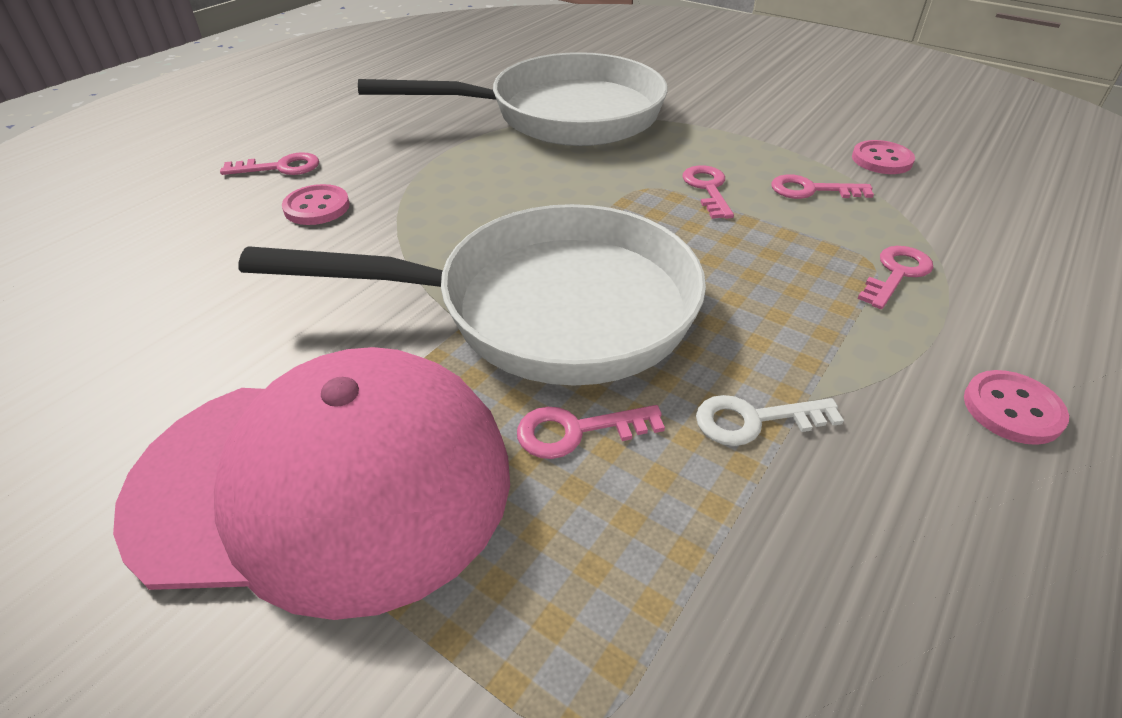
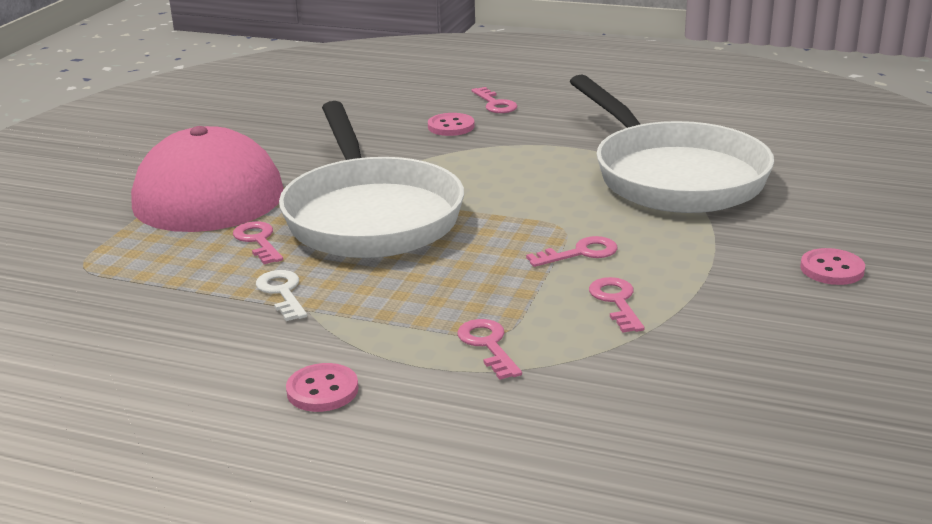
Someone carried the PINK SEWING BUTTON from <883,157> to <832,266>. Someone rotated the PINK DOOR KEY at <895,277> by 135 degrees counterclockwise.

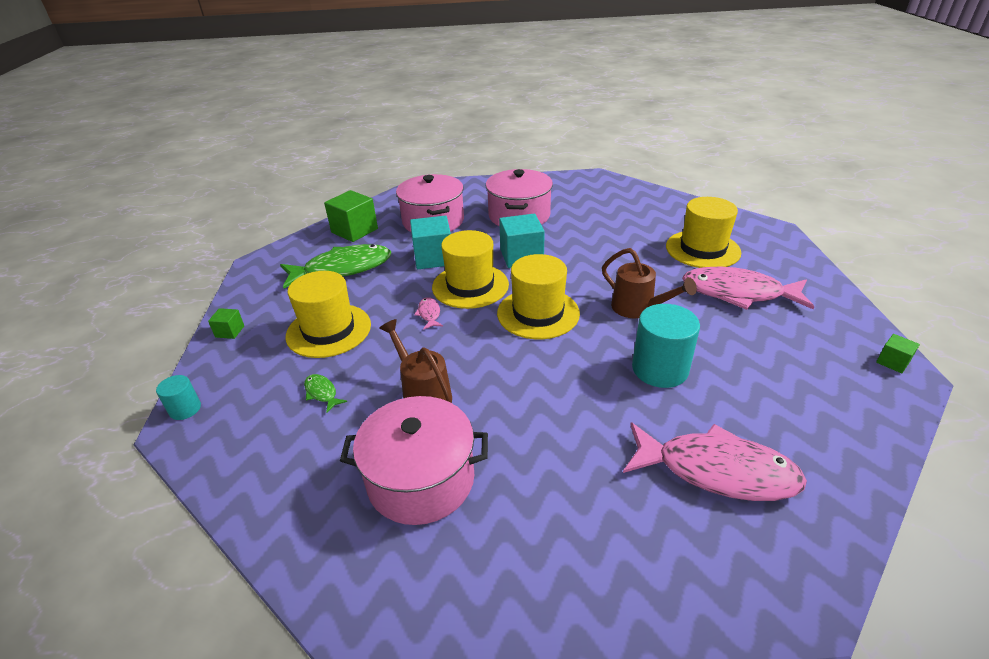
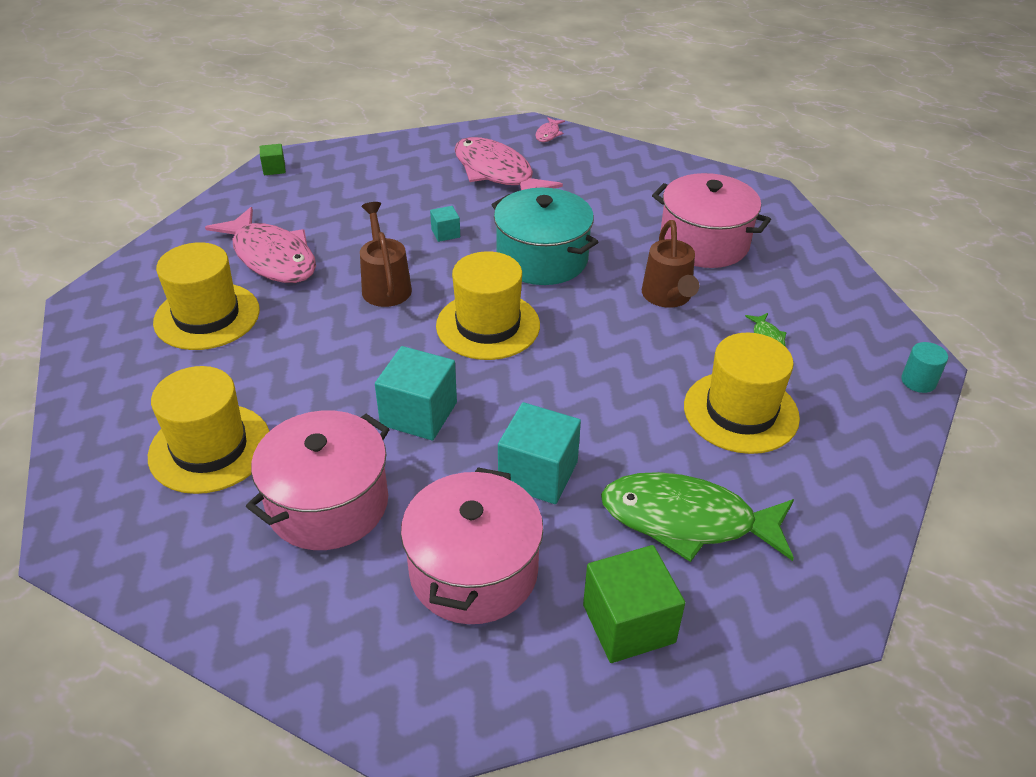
Someone took away the GREEN SOLID CUBE at <226,323>. Someone put down the TEAL COOKING POT at <545,236>. Someone carried the PINK FISH FIGURE from <428,313> to <550,130>. Someone carried the GOLDEN TOP HAT from <470,269> to <208,430>. Someone swapped the TEAL CYLINDER at <666,346> for the TEAL SOLID CUBE at <445,224>.

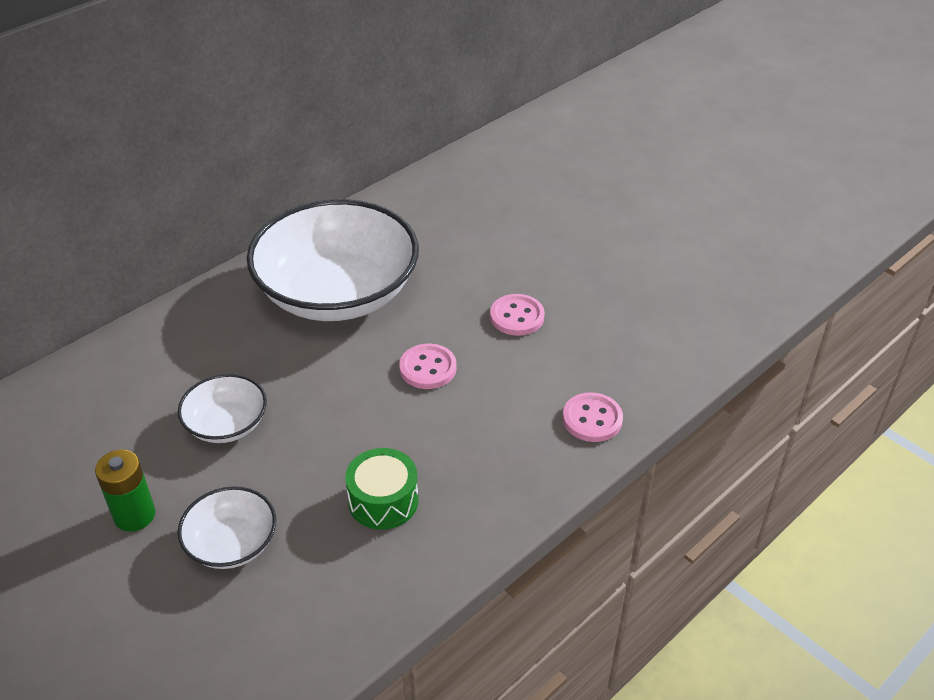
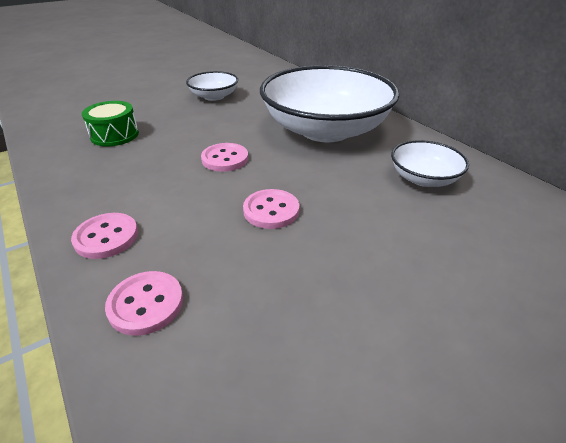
Someone took away the GREEN AA BATTERY at <125,491>. Someone put down the PINK SEWING BUTTON at <144,303>. Someone carried the SNOW-WHITE BOWL from <227,527> to <430,163>.

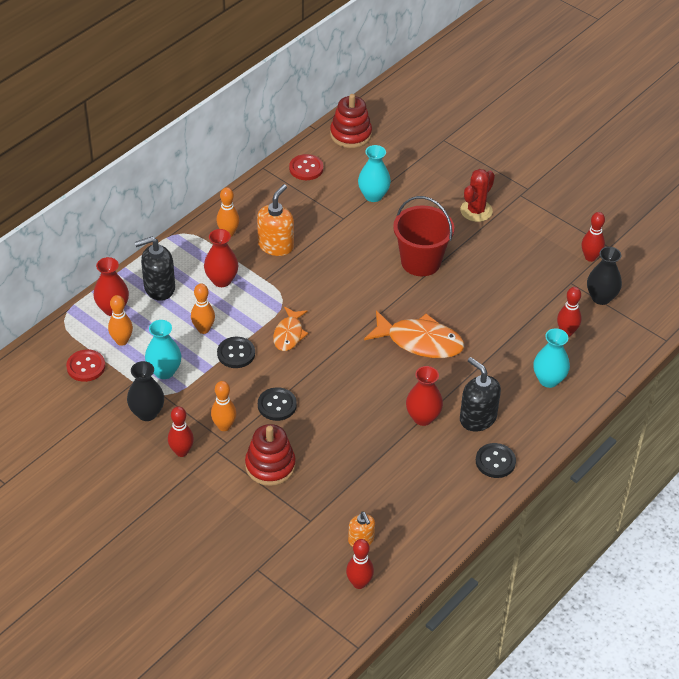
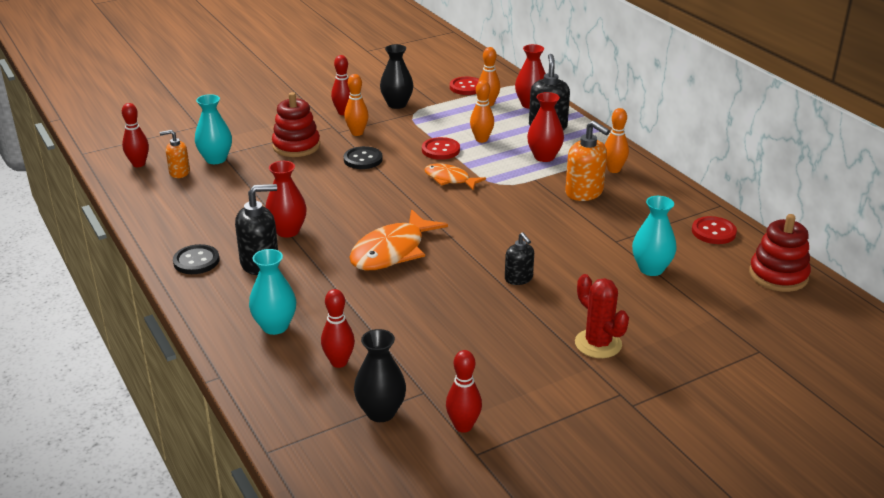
Someone carried the TEAL TALL VASE from <163,349> to <213,129>. Someone swapped the SCARLET SAND BUCKET at <423,236> for the EBONY PUMP BOTTLE at <519,258>. Someone repainted the EBONY SEWING BUTTON at <236,352>, which became the SCARLET SEWING BUTTON at <441,148>.

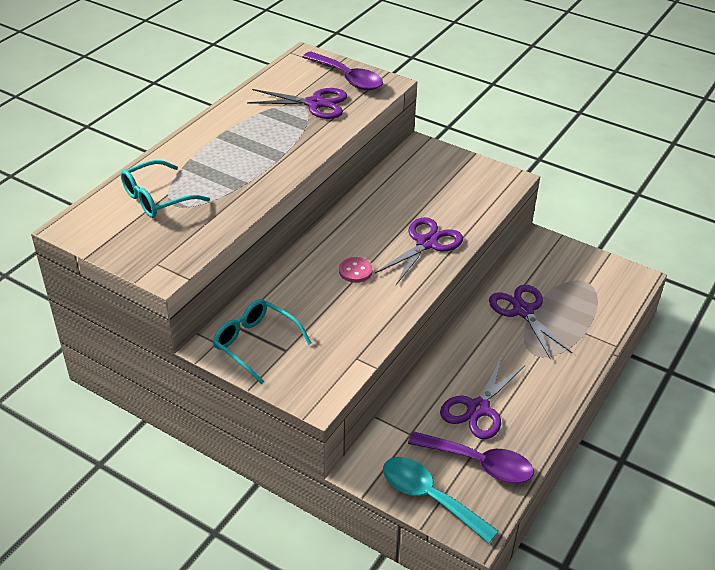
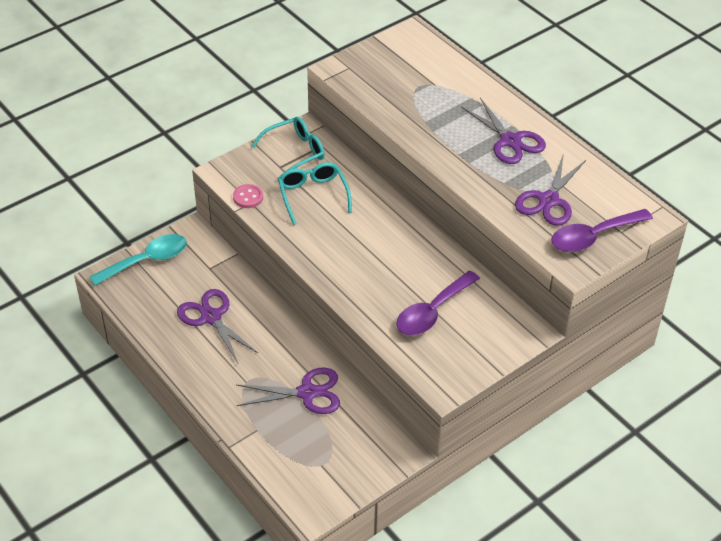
Someone carried the TEAL SPECTACLES from <165,189> to <315,193>. Someone carried the PINK SEWING BUTTON from <356,270> to <248,196>. Someone carried the PURPLE SCISSORS from <419,251> to <503,131>. Someone carried the PURPLE SPOON from <471,457> to <438,303>.

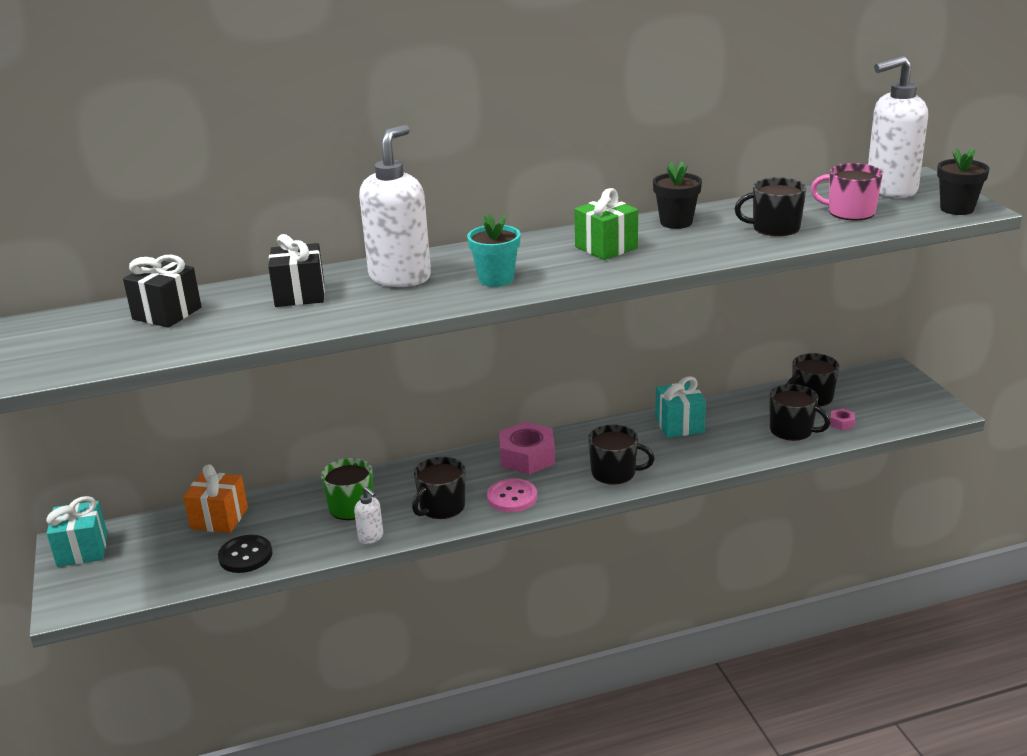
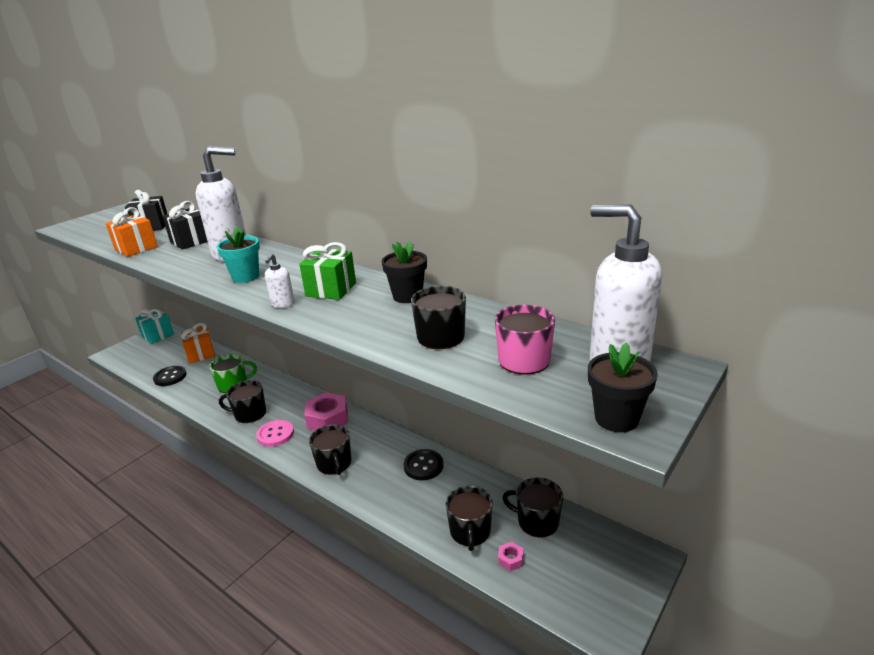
Someone put down the ORANGE PRESENT at <132,232>. Someone carried the SNOW-WHITE PUMP BOTTLE from <368,515> to <280,280>. Someone swapped the TEAL PRESENT at <680,407> for the EBONY SEWING BUTTON at <423,464>.

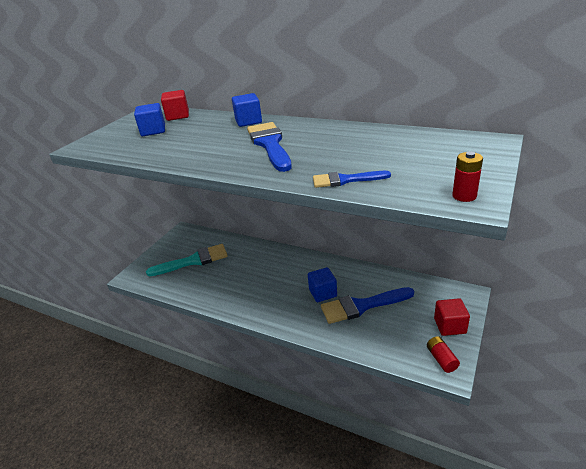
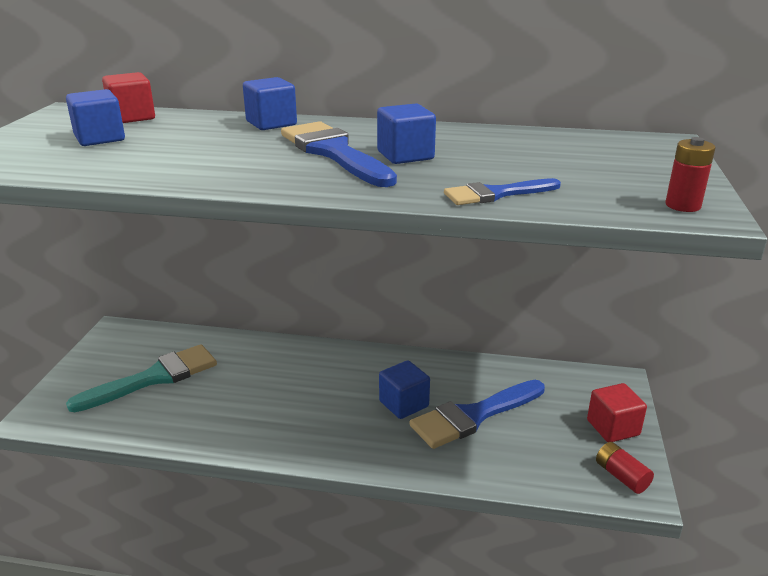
Someone put down the BLUE SOLID CUBE at <406,133>.

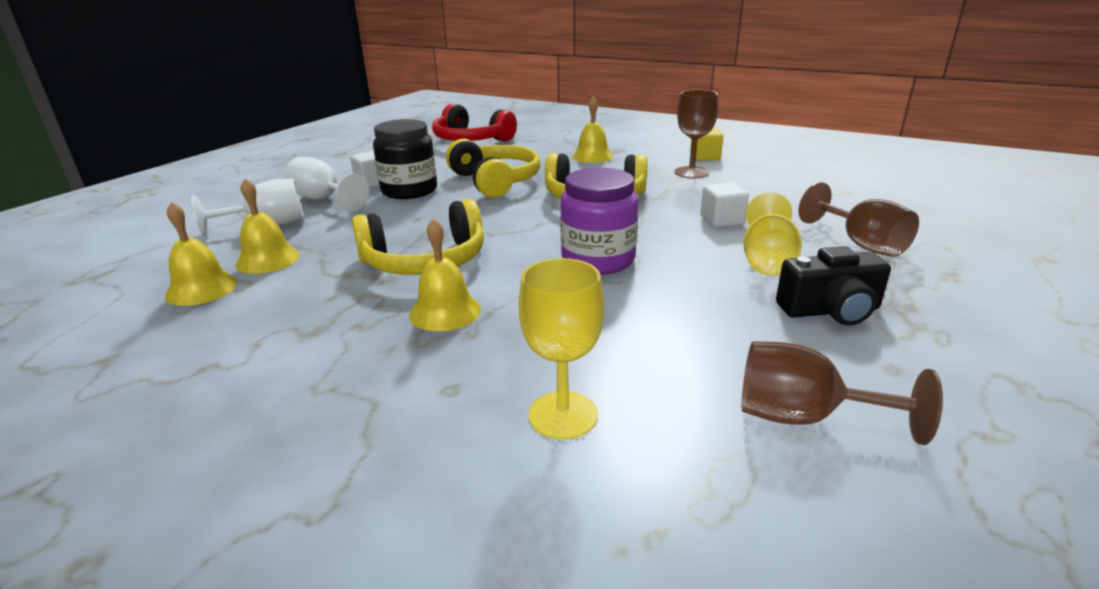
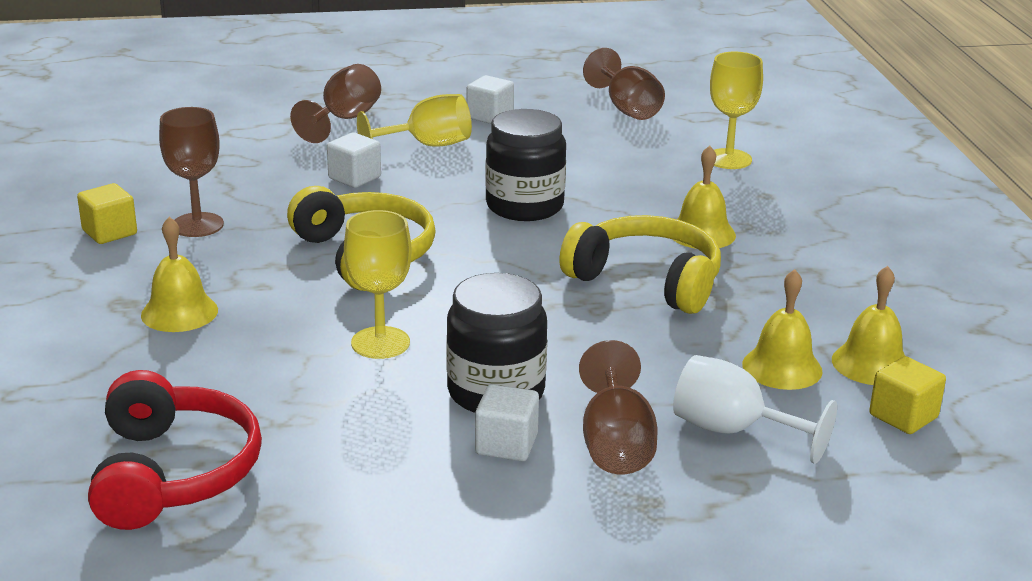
Someone put down the GOLDEN SOLID CUBE at <907,395>. Someone swapped the GOLDEN OVER-EAR HEADPHONES at <493,168> for the GOLDEN CHALICE at <378,284>. Someone swapped the EBONY PHOTO CAMERA at <833,286> for the SNOW-WHITE SOLID CUBE at <490,99>. Someone repainted the SNOW-WHITE CHALICE at <327,184>, which became the RUSSET CHALICE at <618,407>. Someone repainted the PURPLE JAM JAR at <599,221>, which became the EBONY JAM JAR at <525,165>.

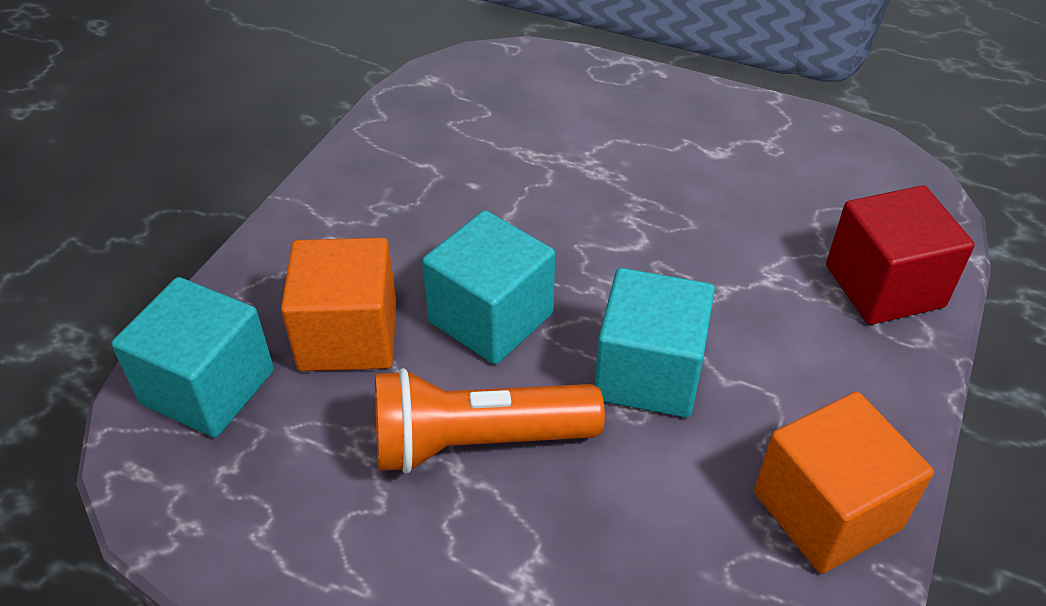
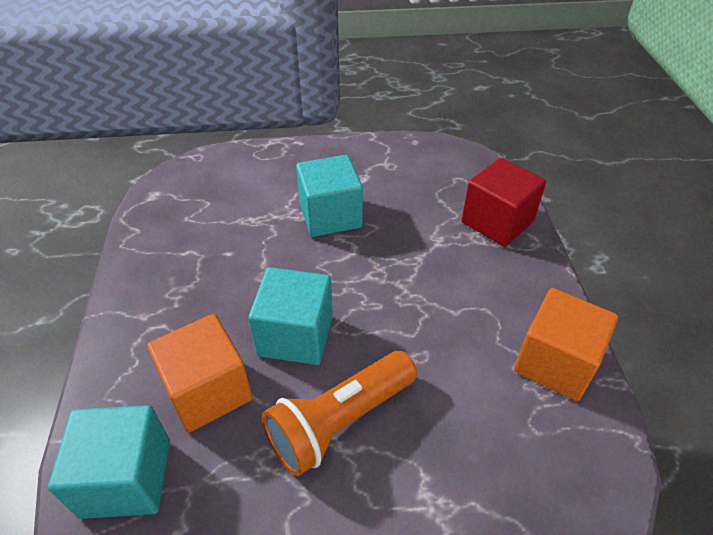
Someone carried the TEAL SOLID CUBE from <654,343> to <329,196>.

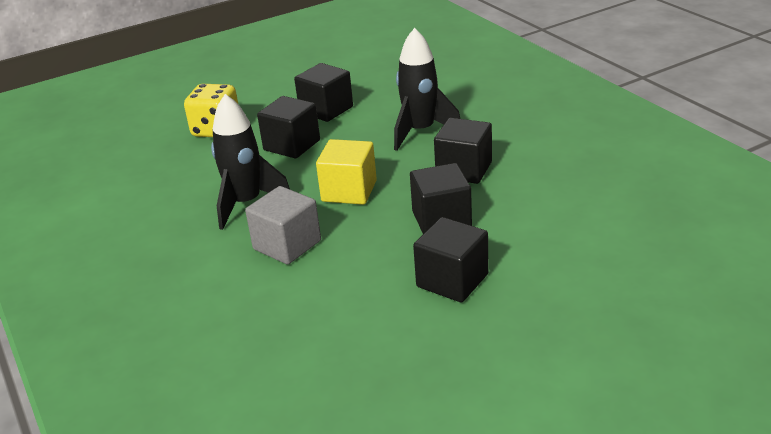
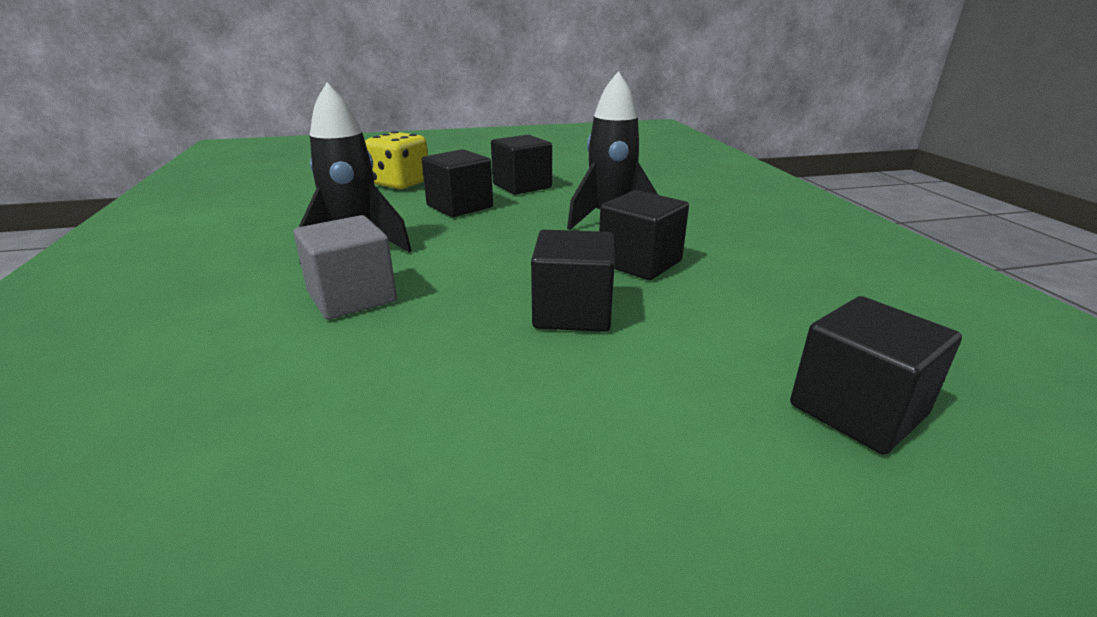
Someone took away the GOLDEN SOLID CUBE at <346,172>. Someone carried the EBONY SOLID CUBE from <451,259> to <876,375>.

